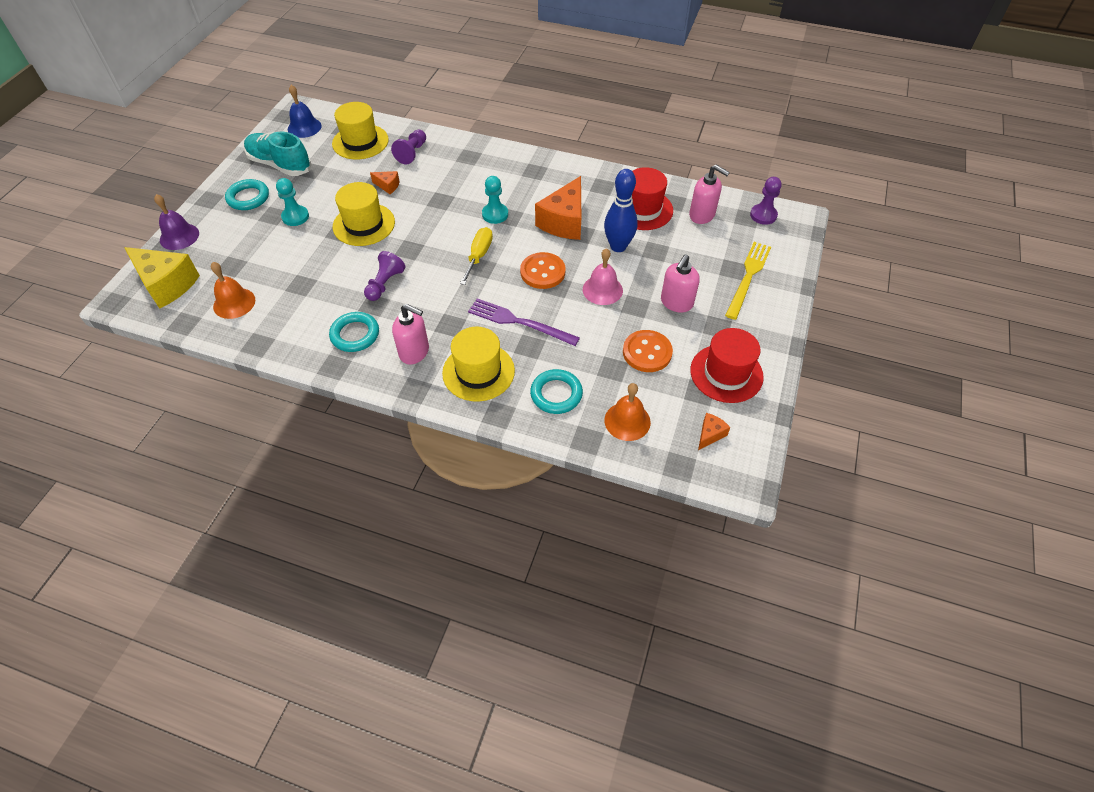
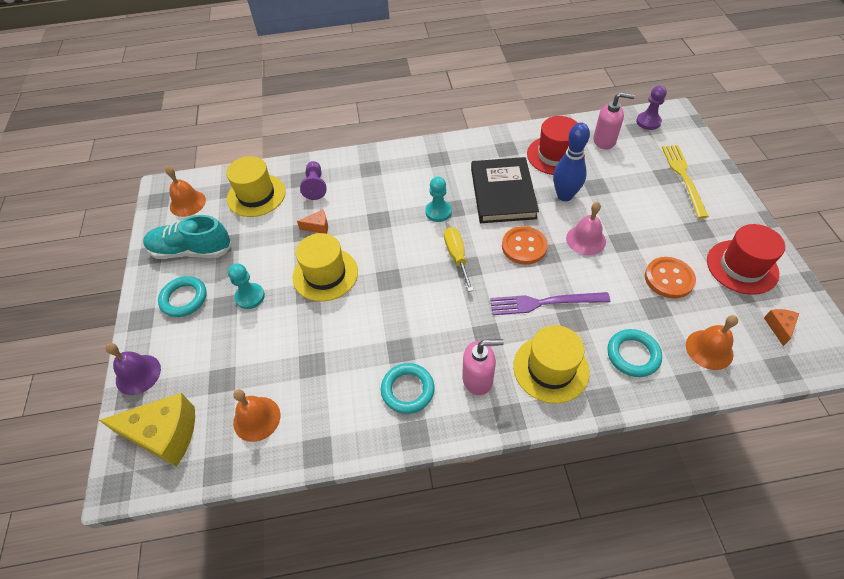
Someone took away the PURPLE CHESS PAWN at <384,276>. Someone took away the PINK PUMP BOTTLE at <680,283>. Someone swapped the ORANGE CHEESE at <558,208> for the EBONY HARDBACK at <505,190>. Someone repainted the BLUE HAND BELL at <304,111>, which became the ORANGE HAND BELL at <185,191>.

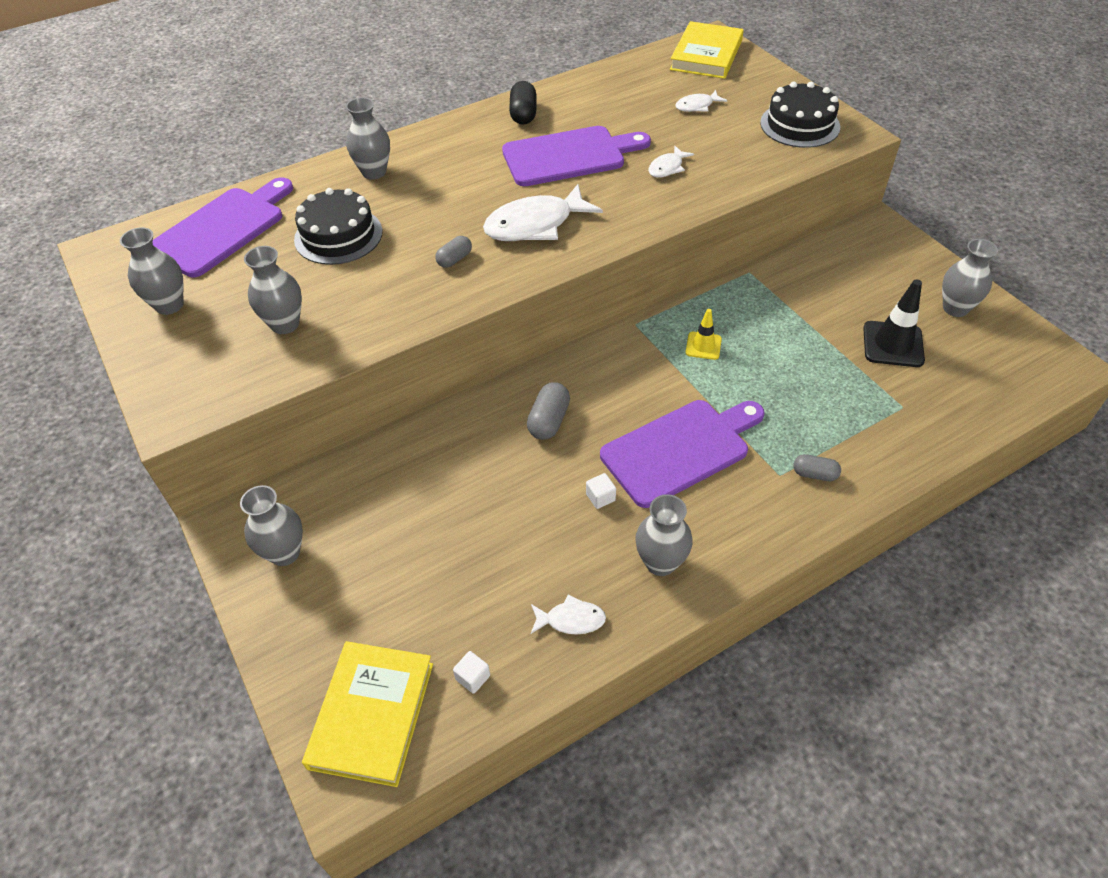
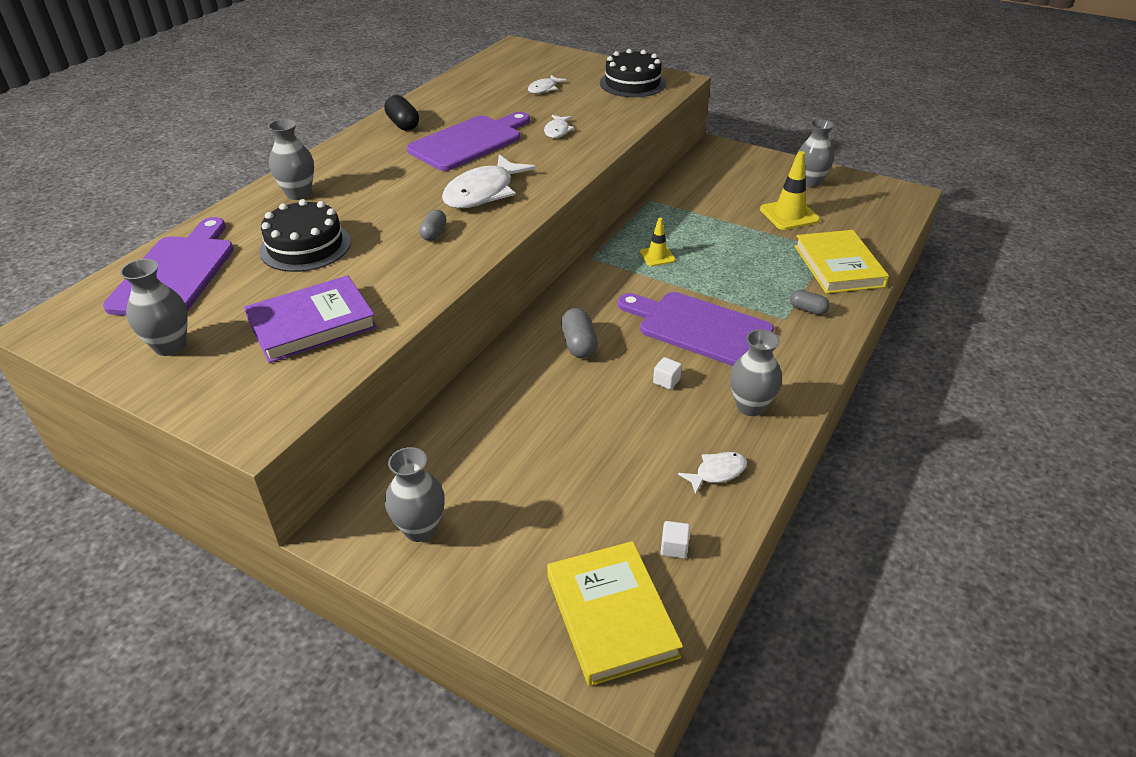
Someone carried the GOLDEN HARDBACK from <707,50> to <842,262>. Someone swapped the GREY TALL VASE at <273,290> for the PURPLE HARDBACK at <310,319>. Someone repainted the EBONY SAFETY CONE at <894,323>, which became the GOLDEN SAFETY CONE at <790,190>. Someone rotated the PURPLE CUTTING BOARD at <682,454> by 90 degrees counterclockwise. Someone rotated the GREY PILL at <817,467> by 45 degrees clockwise.

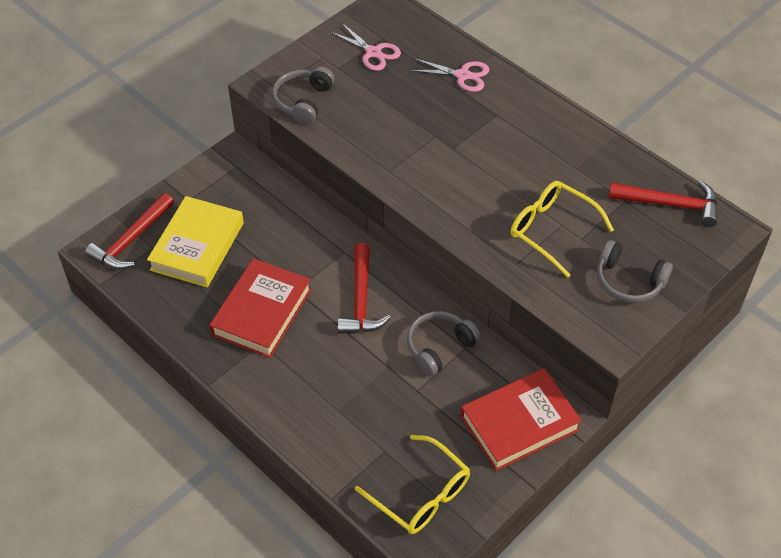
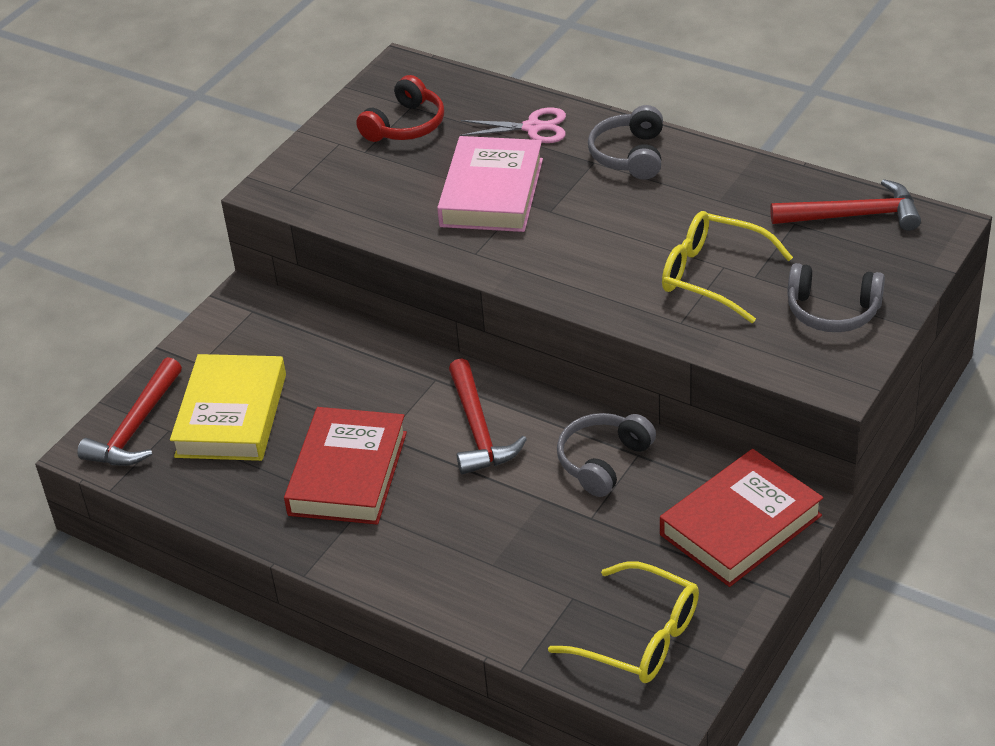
Someone put down the PINK HARDBACK at <490,184>. Someone carried the GREY OVER-EAR HEADPHONES from <303,96> to <625,142>. Someone swapped the PINK SCISSORS at <366,47> for the SCARLET OVER-EAR HEADPHONES at <400,108>.

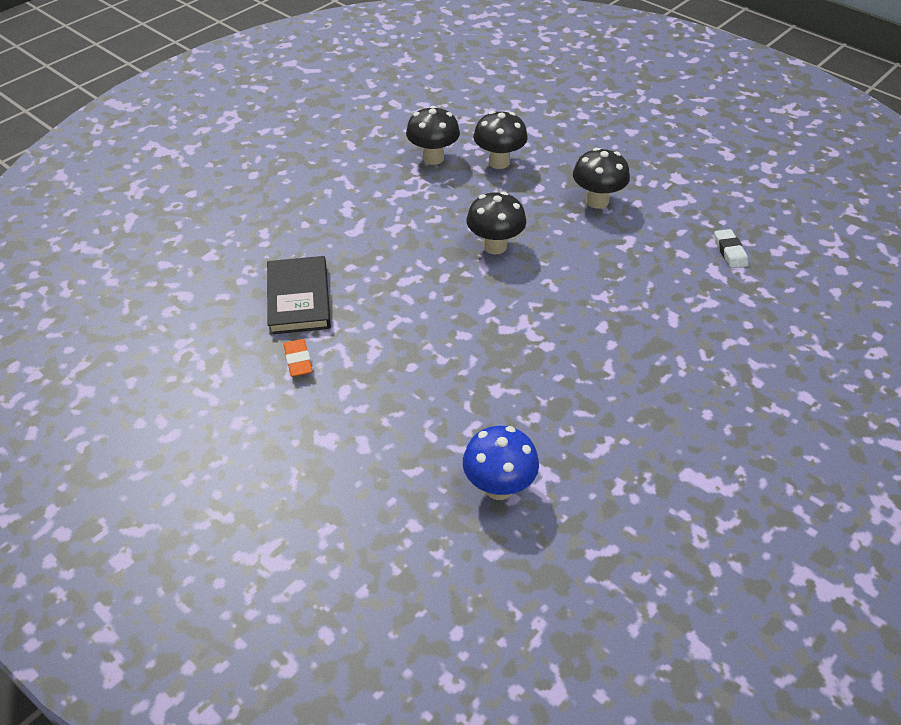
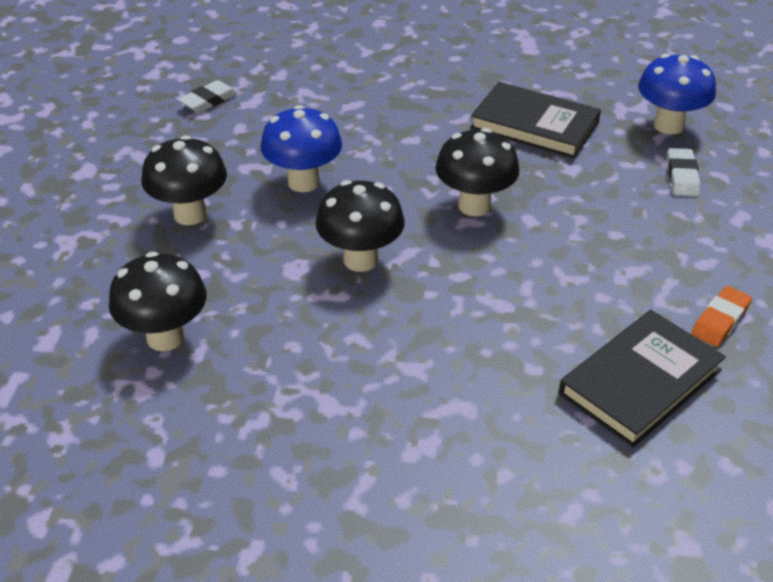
Someone put down the BLUE FUNGUS at <301,148>. Someone put down the EBONY HARDBACK at <535,120>. Someone put down the SNOW-WHITE PENCIL ERASER at <684,172>. Someone carried the EBONY FUNGUS from <433,135> to <477,172>.

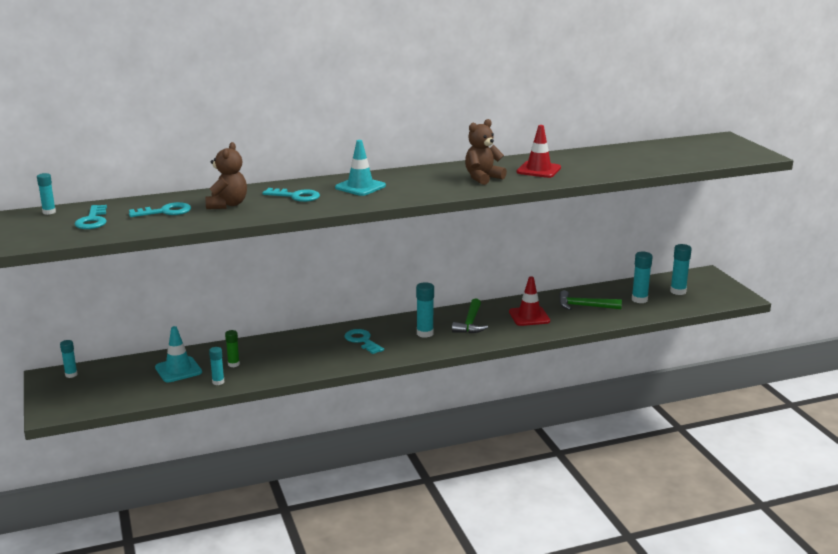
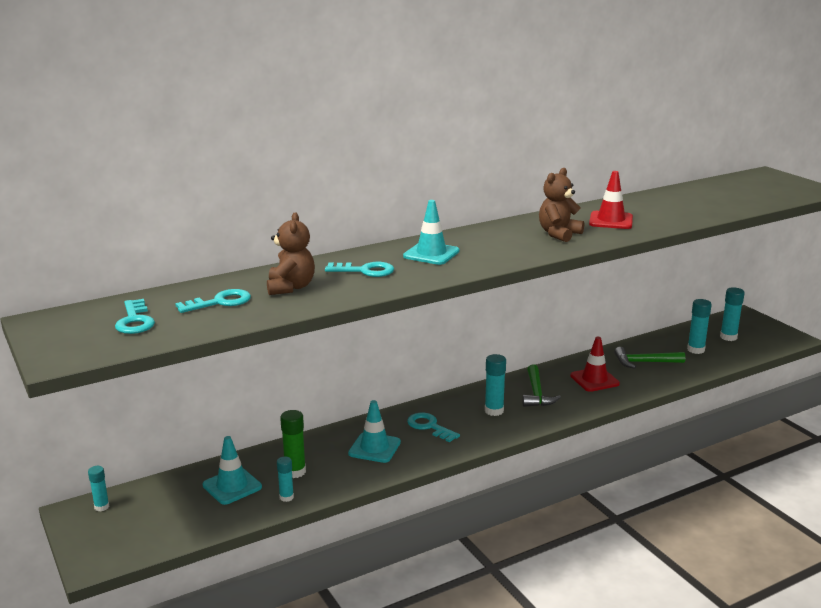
Someone took away the TEAL GLUE at <46,194>. Someone put down the TEAL SAFETY CONE at <374,431>. Someone scaled the GREEN GLUE at <232,348> by 1.56.

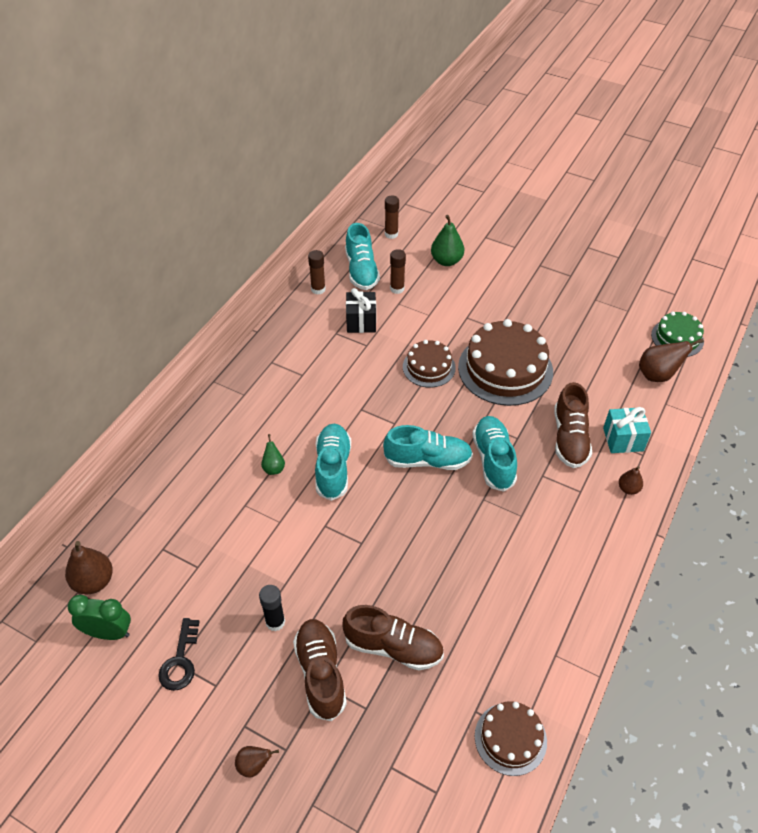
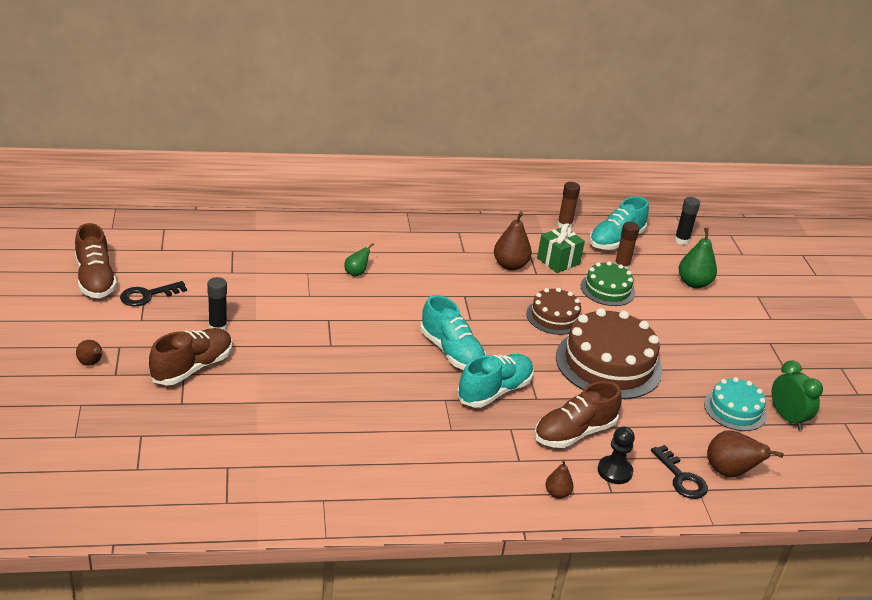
Someone took away the TEAL LACE-UP SHOE at <333,462>. Someone took away the RUSSET CAKE at <511,738>. Someone put down the EBONY DOOR KEY at <679,472>. Someone put down the TEAL CAKE at <735,404>. Someone carried the RUSSET TOY PEAR from <89,568> to <513,241>. Someone carried the GREEN BEDSIDE CLOCK from <99,617> to <797,395>. Someone carried the RUSSET LACE-UP SHOE from <393,637> to <96,260>. Someone carried the GREEN CAKE from <677,334> to <608,283>. Someone swapped the TEAL PRESENT at <627,430> for the EBONY CHESS PAWN at <616,455>. Someone repainted the EBONY PRESENT at <361,310>, which became the GREEN PRESENT at <561,248>. Someone repainted the RUSSET GLUE at <392,217>, which became the EBONY GLUE at <687,221>.

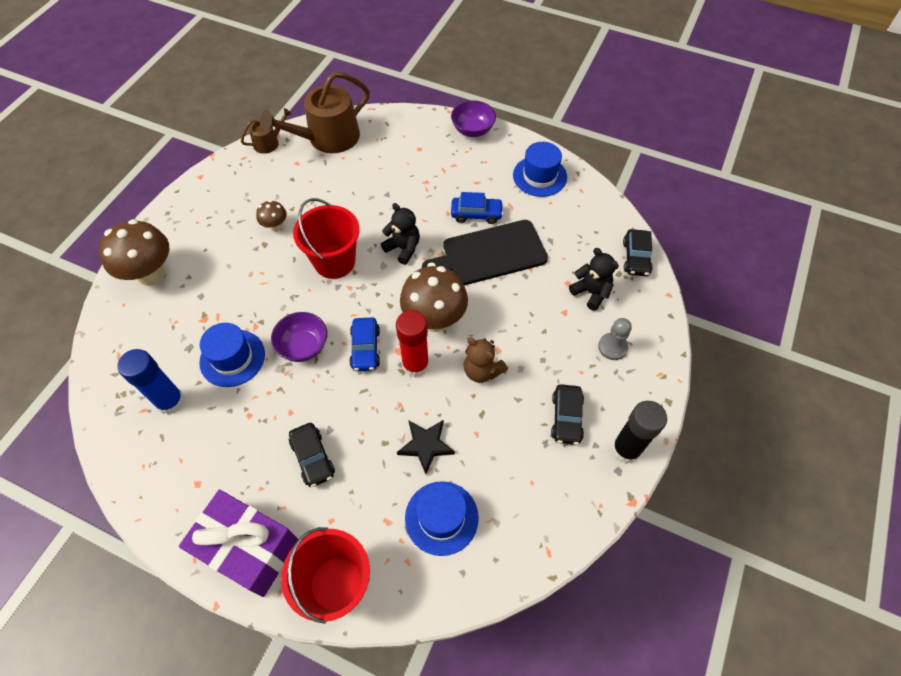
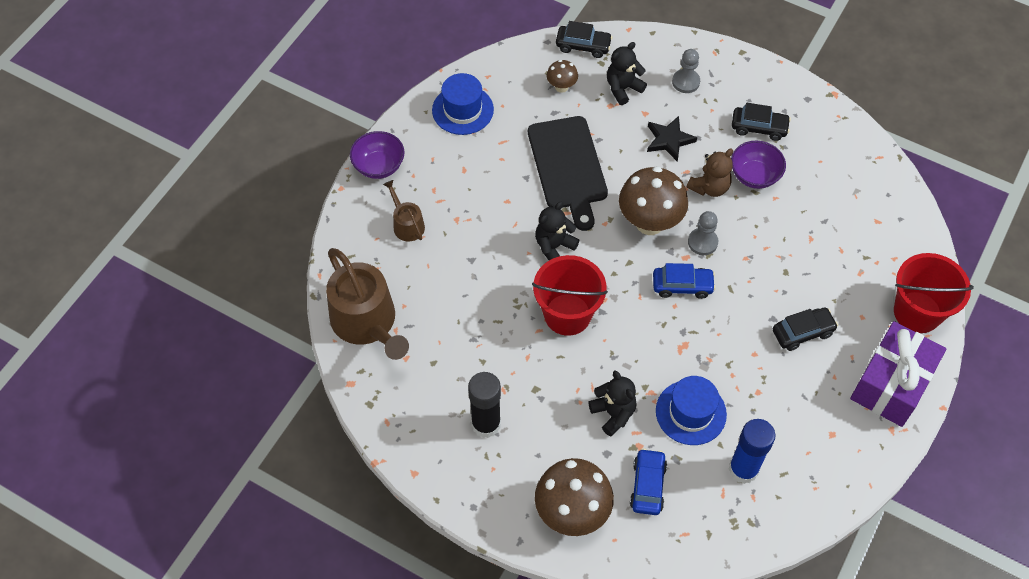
Someone took away the BLUE TOP HAT at <442,518>. Someone put down the EBONY TEDDY at <612,403>. Someone carried the RUSSET SPRINKLING CAN from <266,131> to <404,210>. Someone carried the RUSSET FUNGUS from <271,216> to <562,76>. Someone carried the PURPLE BOWL from <299,337> to <758,165>. Someone carried the EBONY STAR SHAPE from <426,447> to <672,139>. Someone carried the BLUE AUTOMOBILE from <477,208> to <648,481>. Someone carried the EBONY GLUE from <639,432> to <484,405>. Someone swapped the SCARLET GLUE at <412,343> for the GREY CHESS PAWN at <703,233>.

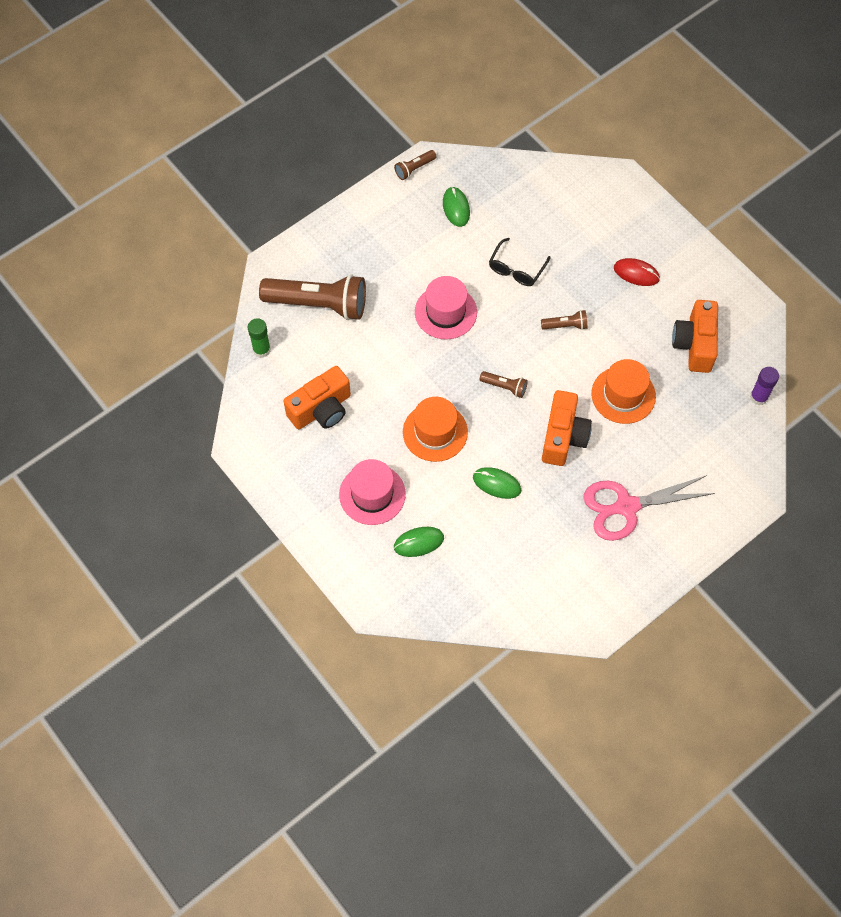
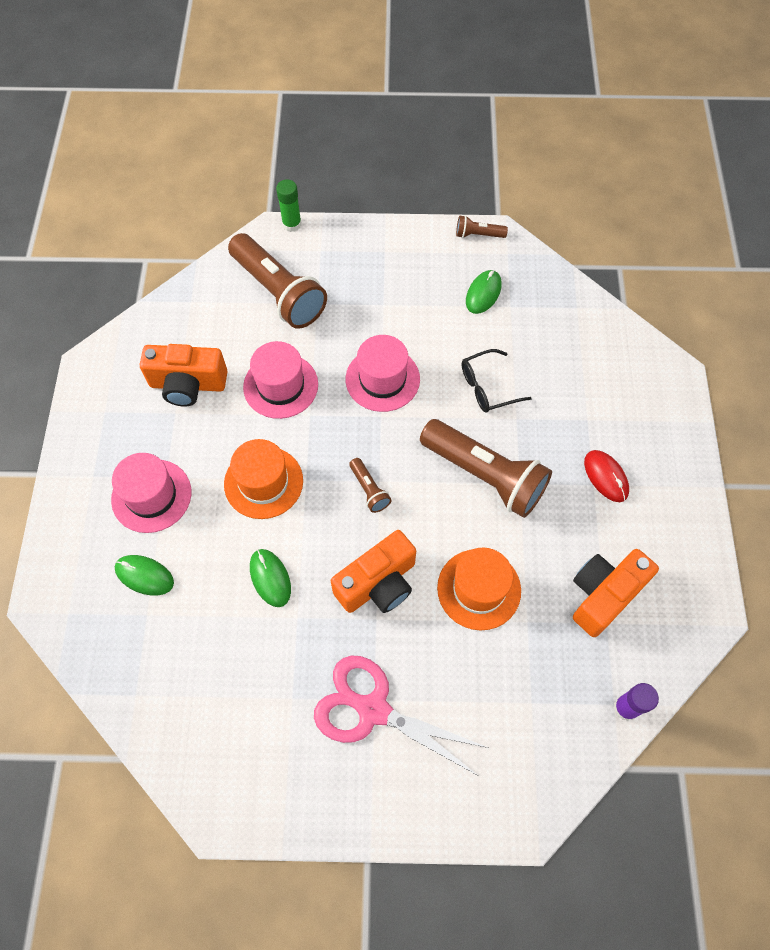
Someone put down the PINK TOP HAT at <280,380>. Someone carried the GREEN GLUE from <259,338> to <288,205>. Someone scaled the RUSSET TORCH at <564,320> by 2.27.

